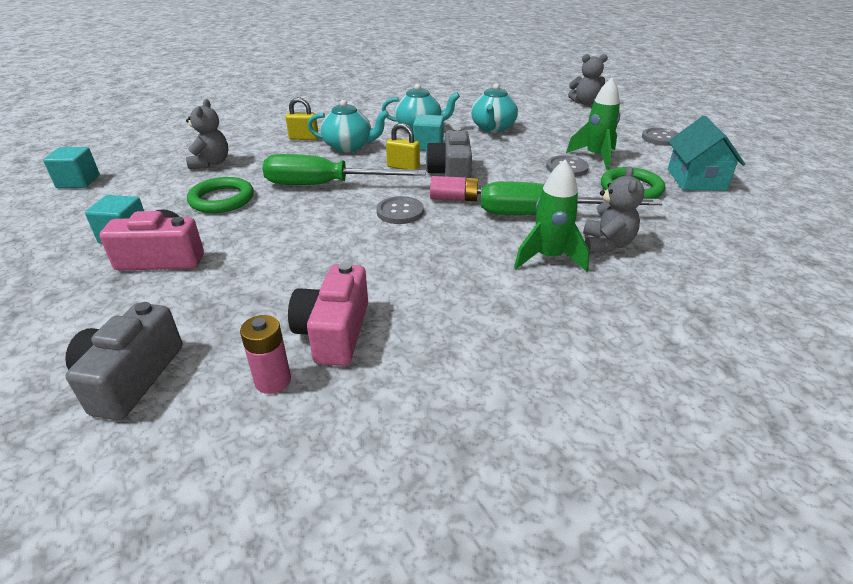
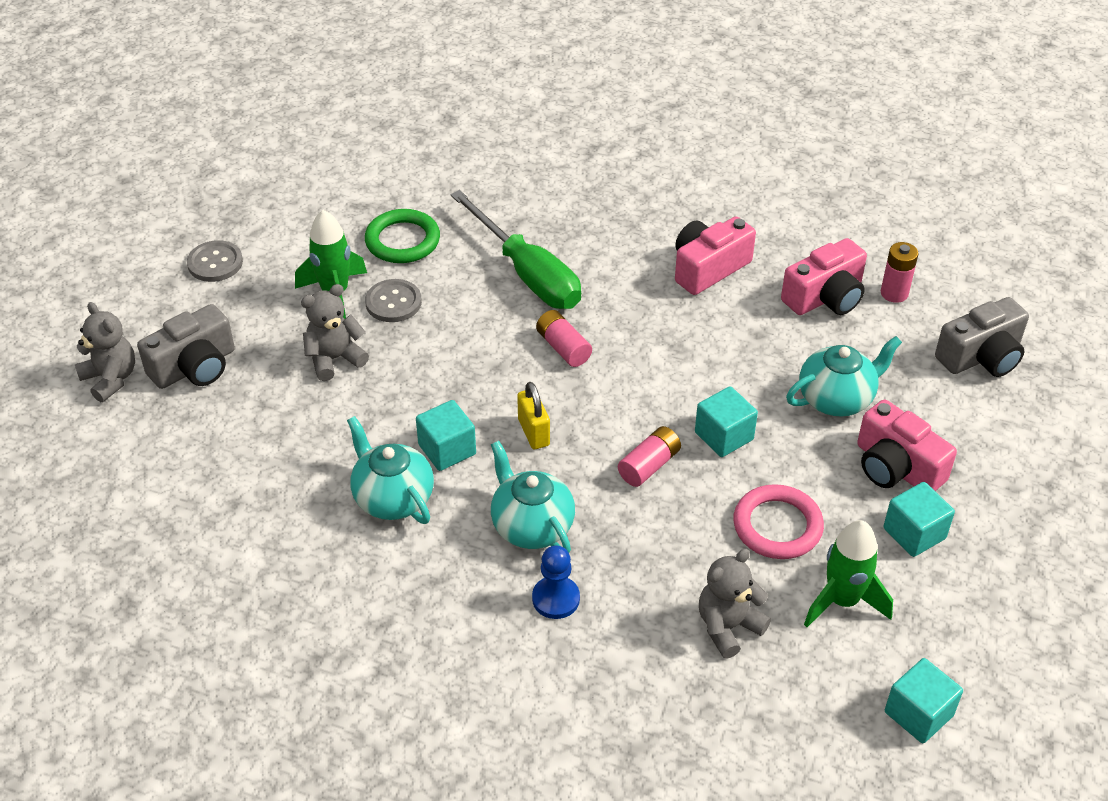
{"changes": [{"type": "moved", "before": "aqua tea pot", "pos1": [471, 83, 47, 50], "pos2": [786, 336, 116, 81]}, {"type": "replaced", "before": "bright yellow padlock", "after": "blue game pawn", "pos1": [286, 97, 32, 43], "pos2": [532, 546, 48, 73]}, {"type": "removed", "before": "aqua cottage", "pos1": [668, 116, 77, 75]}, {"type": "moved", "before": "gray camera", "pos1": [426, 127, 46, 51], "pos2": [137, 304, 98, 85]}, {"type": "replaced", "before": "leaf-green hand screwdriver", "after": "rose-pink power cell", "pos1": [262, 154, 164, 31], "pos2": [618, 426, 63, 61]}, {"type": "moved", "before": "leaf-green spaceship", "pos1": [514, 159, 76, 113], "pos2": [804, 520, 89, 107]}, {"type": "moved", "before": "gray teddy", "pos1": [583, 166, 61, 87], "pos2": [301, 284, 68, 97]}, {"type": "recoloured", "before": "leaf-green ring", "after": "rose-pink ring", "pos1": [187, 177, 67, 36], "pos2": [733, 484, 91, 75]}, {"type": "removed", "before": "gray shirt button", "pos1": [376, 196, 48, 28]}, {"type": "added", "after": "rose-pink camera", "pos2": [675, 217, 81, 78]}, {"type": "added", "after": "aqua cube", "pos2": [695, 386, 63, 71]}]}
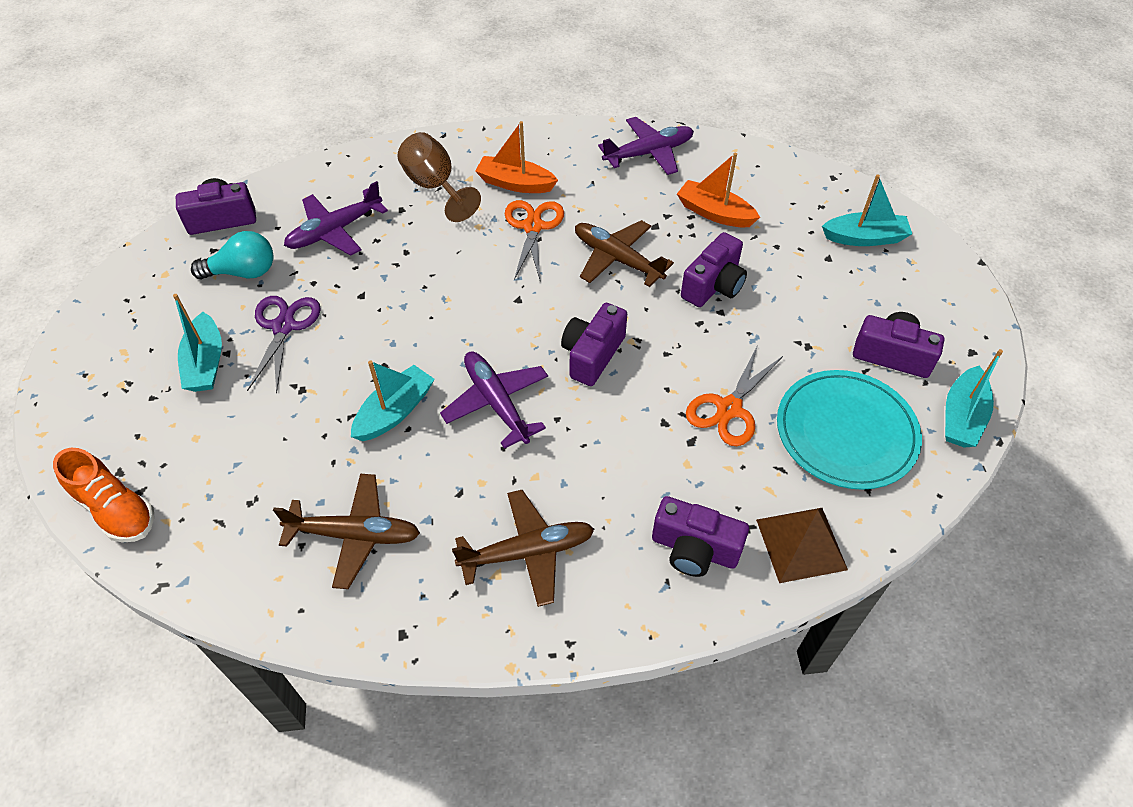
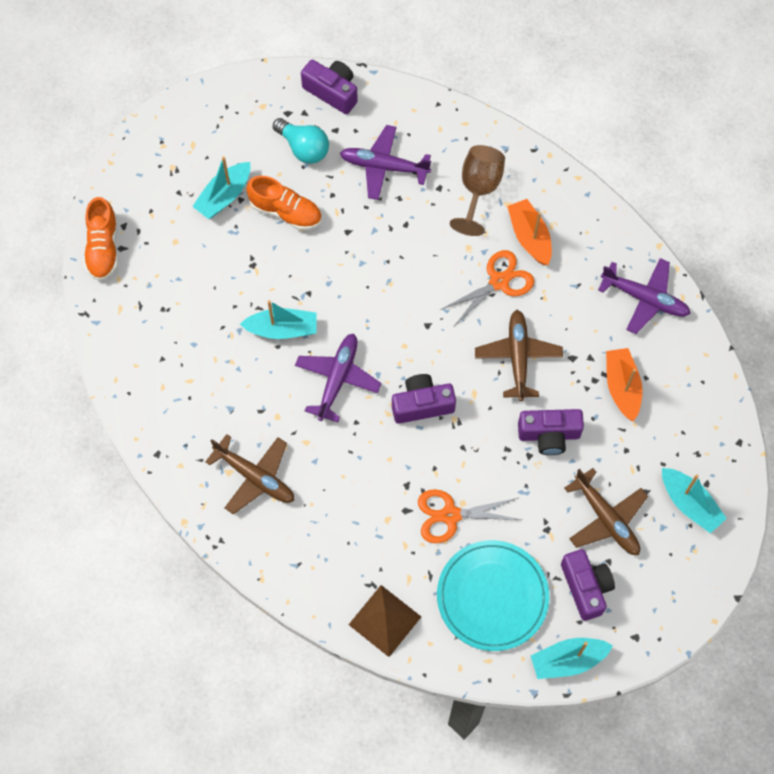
{"changes": [{"type": "replaced", "before": "royal purple shears", "after": "orange-coloured lace-up shoe", "pos1": [247, 296, 74, 97], "pos2": [246, 176, 76, 54]}, {"type": "moved", "before": "dark brown plane", "pos1": [273, 474, 147, 115], "pos2": [565, 468, 83, 87]}, {"type": "removed", "before": "royal purple camera", "pos1": [652, 496, 97, 81]}]}
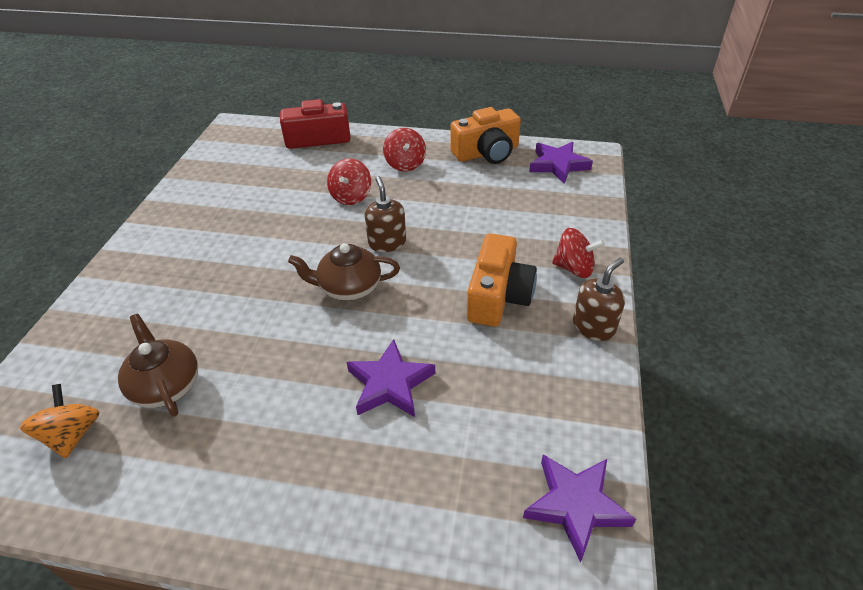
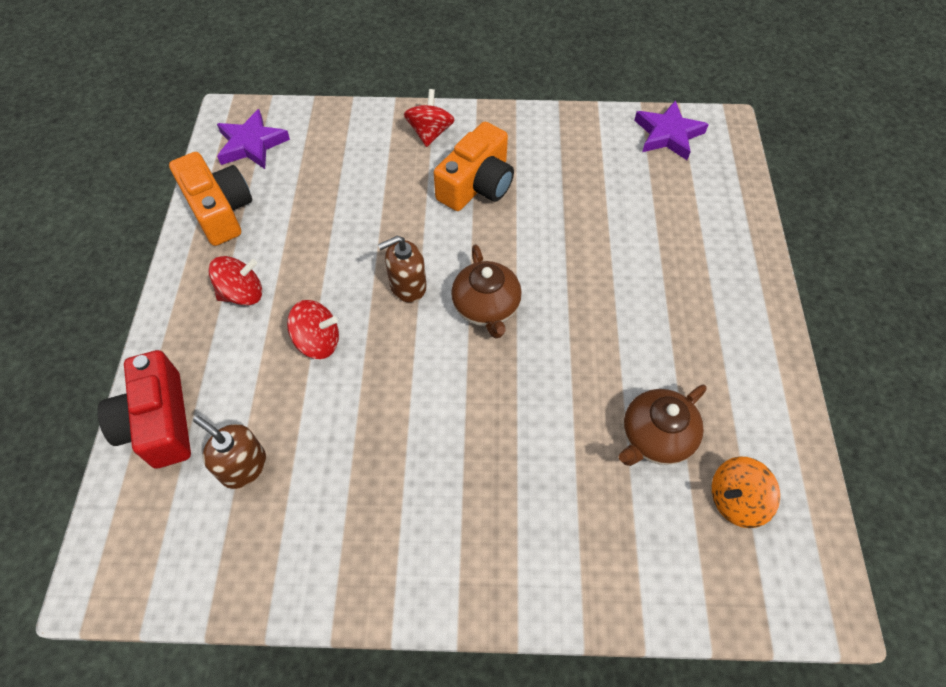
{"changes": [{"type": "turned", "before": "orange-coloured camera", "pos1": [467, 233, 70, 93], "pos2": [434, 122, 80, 89], "turn": 120}, {"type": "moved", "before": "dark brown soap dispenser", "pos1": [573, 258, 52, 83], "pos2": [193, 416, 73, 73]}, {"type": "removed", "before": "royal purple five-pointed star", "pos1": [347, 339, 88, 78]}]}
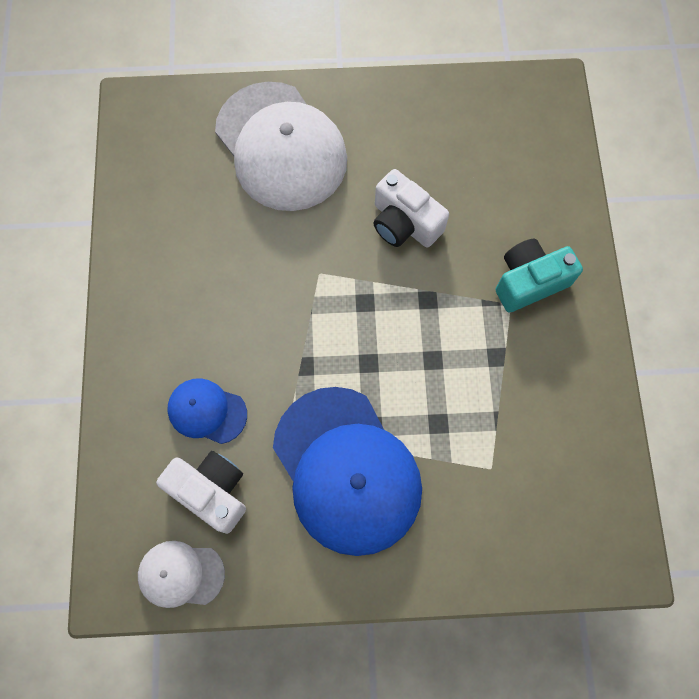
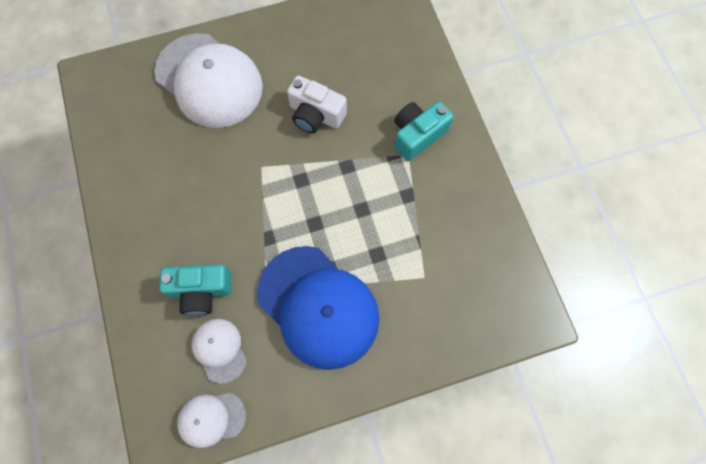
{"changes": [{"type": "replaced", "before": "blue peaked cap", "after": "aqua camera", "pos1": [167, 378, 80, 66], "pos2": [159, 264, 73, 52]}, {"type": "replaced", "before": "white camera", "after": "white peaked cap", "pos1": [156, 451, 90, 83], "pos2": [192, 319, 55, 65]}]}
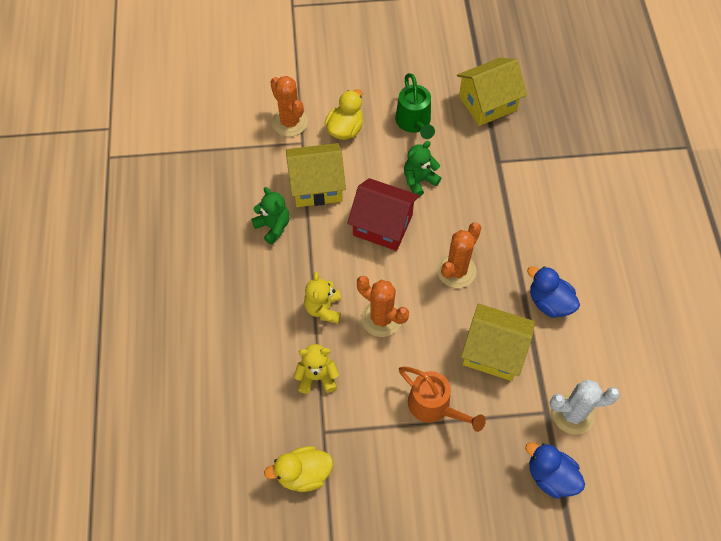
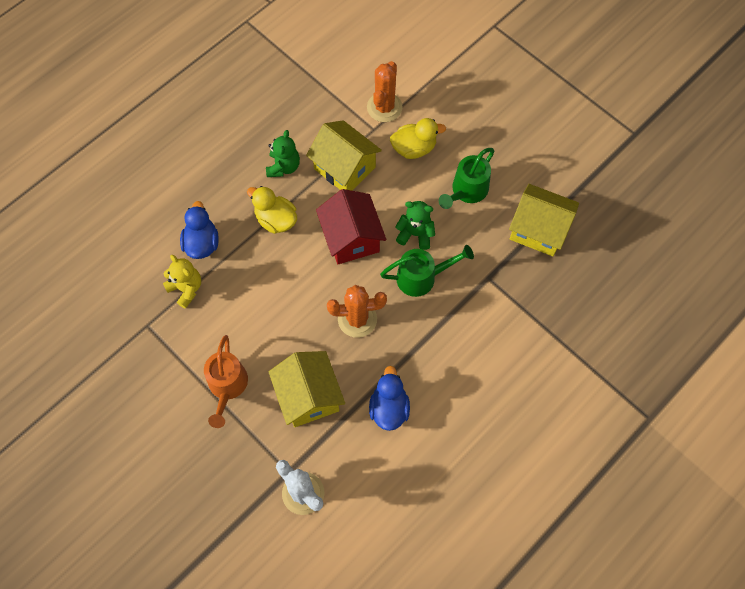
{"changes": [{"type": "removed", "before": "bright yellow teddy", "pos1": [304, 272, 37, 52]}, {"type": "removed", "before": "orange-coloured saguaro cactus", "pos1": [357, 276, 52, 61]}, {"type": "moved", "before": "blue rubber duck", "pos1": [525, 442, 60, 57], "pos2": [180, 201, 39, 58]}, {"type": "moved", "before": "bright yellow rubber duck", "pos1": [264, 446, 69, 46], "pos2": [247, 186, 50, 48]}, {"type": "added", "after": "leaf-green watering can", "pos2": [380, 245, 94, 52]}]}
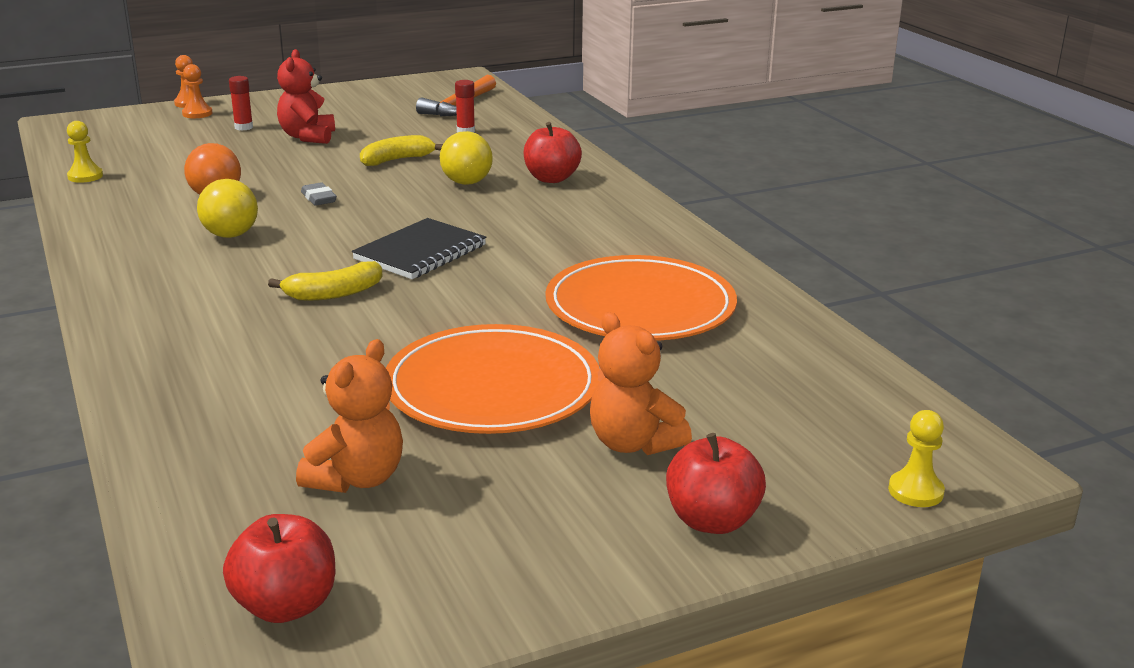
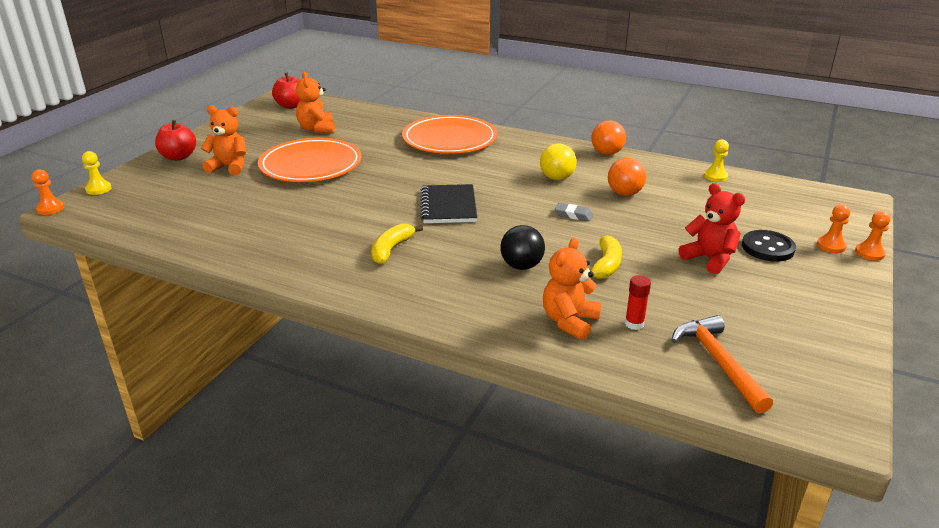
{"changes": [{"type": "replaced", "before": "scarlet stick of glue", "after": "jet-black shirt button", "pos1": [229, 76, 24, 55], "pos2": [742, 230, 54, 32]}, {"type": "removed", "before": "scarlet apple fruit", "pos1": [524, 122, 58, 61]}, {"type": "recoloured", "before": "bright yellow ball", "after": "jet-black ball", "pos1": [440, 131, 53, 54], "pos2": [500, 225, 45, 45]}, {"type": "moved", "before": "orange-coloured plate", "pos1": [545, 255, 192, 86], "pos2": [402, 115, 95, 39]}, {"type": "moved", "before": "bright yellow banana", "pos1": [268, 261, 115, 40], "pos2": [371, 223, 52, 41]}, {"type": "added", "after": "orange-coloured ball", "pos2": [591, 120, 35, 35]}, {"type": "added", "after": "orange-coloured game pawn", "pos2": [32, 169, 32, 46]}, {"type": "added", "after": "orange-coloured teddy", "pos2": [543, 237, 58, 103]}]}
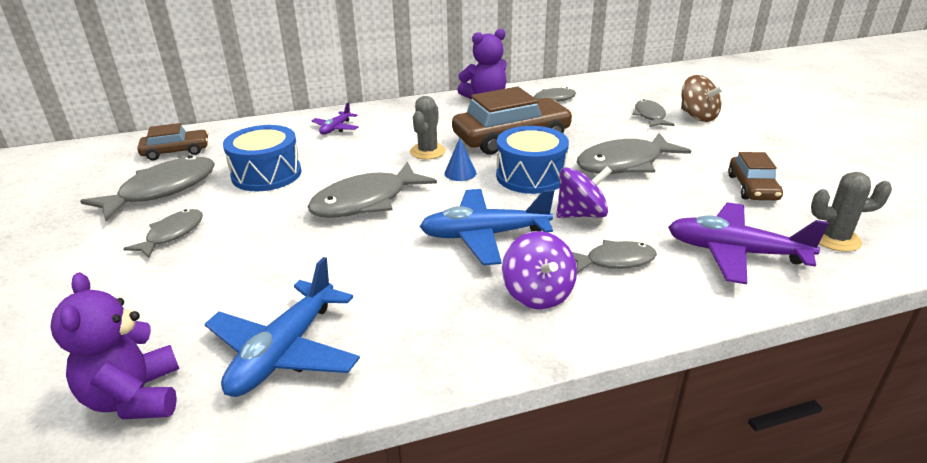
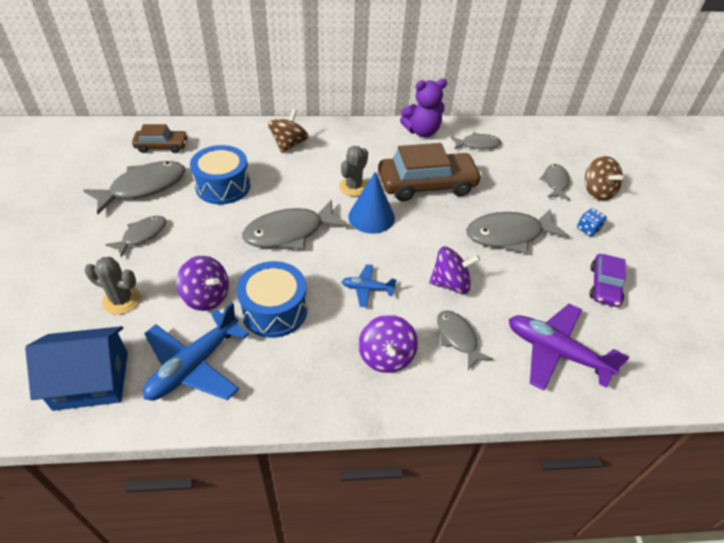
{"changes": [{"type": "replaced", "before": "royal purple plane", "after": "dark brown spinning top", "pos1": [311, 102, 48, 33], "pos2": [268, 109, 41, 44]}, {"type": "moved", "before": "blue toy drum", "pos1": [496, 126, 73, 68], "pos2": [236, 261, 71, 77]}, {"type": "resized", "before": "blue cone", "pos1": [445, 138, 31, 43], "pos2": [348, 172, 47, 62], "scale": 1.78}, {"type": "recoloured", "before": "dark brown toy car", "after": "royal purple toy car", "pos1": [728, 152, 55, 48], "pos2": [589, 254, 37, 53]}, {"type": "moved", "before": "gray saguaro cactus", "pos1": [811, 172, 81, 80], "pos2": [85, 257, 56, 58]}, {"type": "resized", "before": "blue plane", "pos1": [419, 189, 135, 76], "pos2": [341, 264, 56, 44], "scale": 0.52}, {"type": "turned", "before": "gray toy fish", "pos1": [572, 240, 85, 33], "pos2": [437, 310, 55, 60], "turn": -120}, {"type": "replaced", "before": "royal purple teddy", "after": "blue cottage", "pos1": [50, 272, 129, 147], "pos2": [25, 326, 103, 85]}, {"type": "added", "after": "blue die", "pos2": [577, 208, 30, 28]}, {"type": "added", "after": "royal purple spinning top", "pos2": [176, 256, 53, 55]}]}
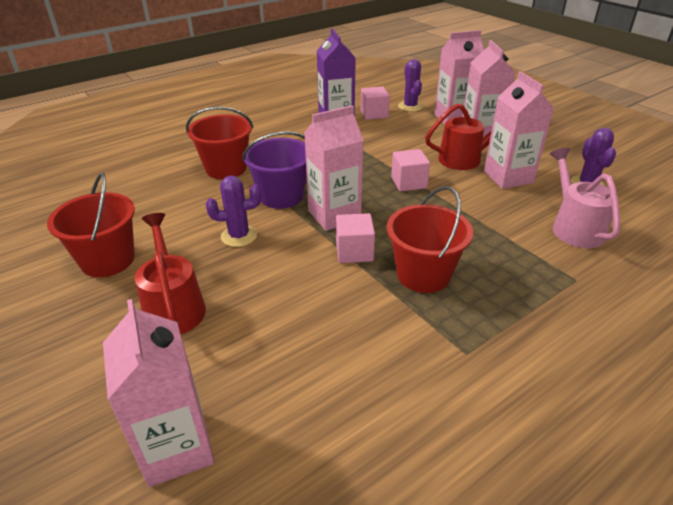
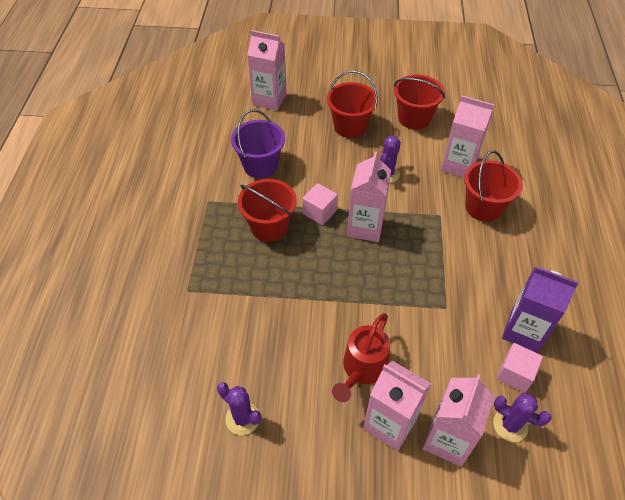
{"changes": [{"type": "moved", "before": "rose-pink milk carton", "pos1": [484, 71, 70, 118], "pos2": [441, 96, 53, 82]}, {"type": "moved", "before": "royal purple sand bucket", "pos1": [242, 131, 65, 78], "pos2": [231, 109, 54, 69]}, {"type": "removed", "before": "rose-pink watering can", "pos1": [550, 148, 70, 100]}, {"type": "removed", "before": "rose-pink cube", "pos1": [391, 149, 39, 42]}, {"type": "replaced", "before": "scarlet watering can", "after": "scarlet sand bucket", "pos1": [135, 213, 71, 121], "pos2": [327, 71, 51, 67]}]}
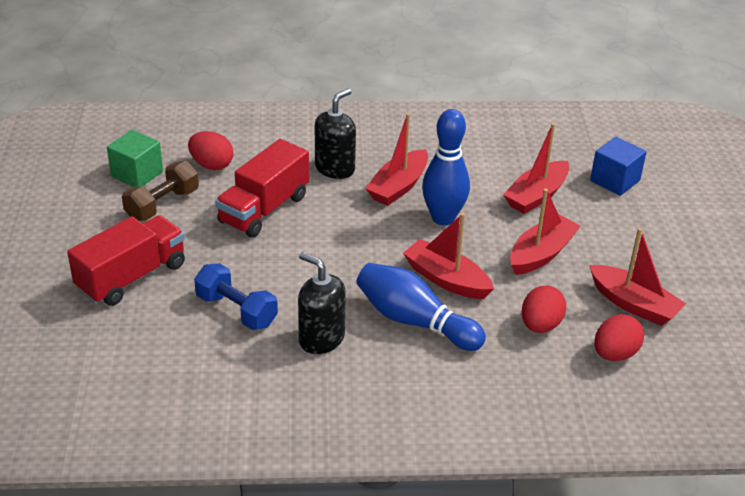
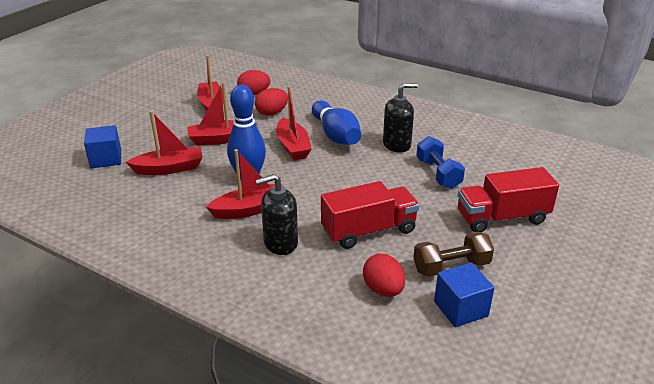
{"changes": [{"type": "recoloured", "before": "leaf-green cube", "after": "blue cube", "pos1": [107, 130, 56, 57], "pos2": [434, 262, 60, 65]}, {"type": "turned", "before": "jet-black soap dispenser", "pos1": [298, 252, 48, 102], "pos2": [383, 83, 35, 70], "turn": -90}]}
